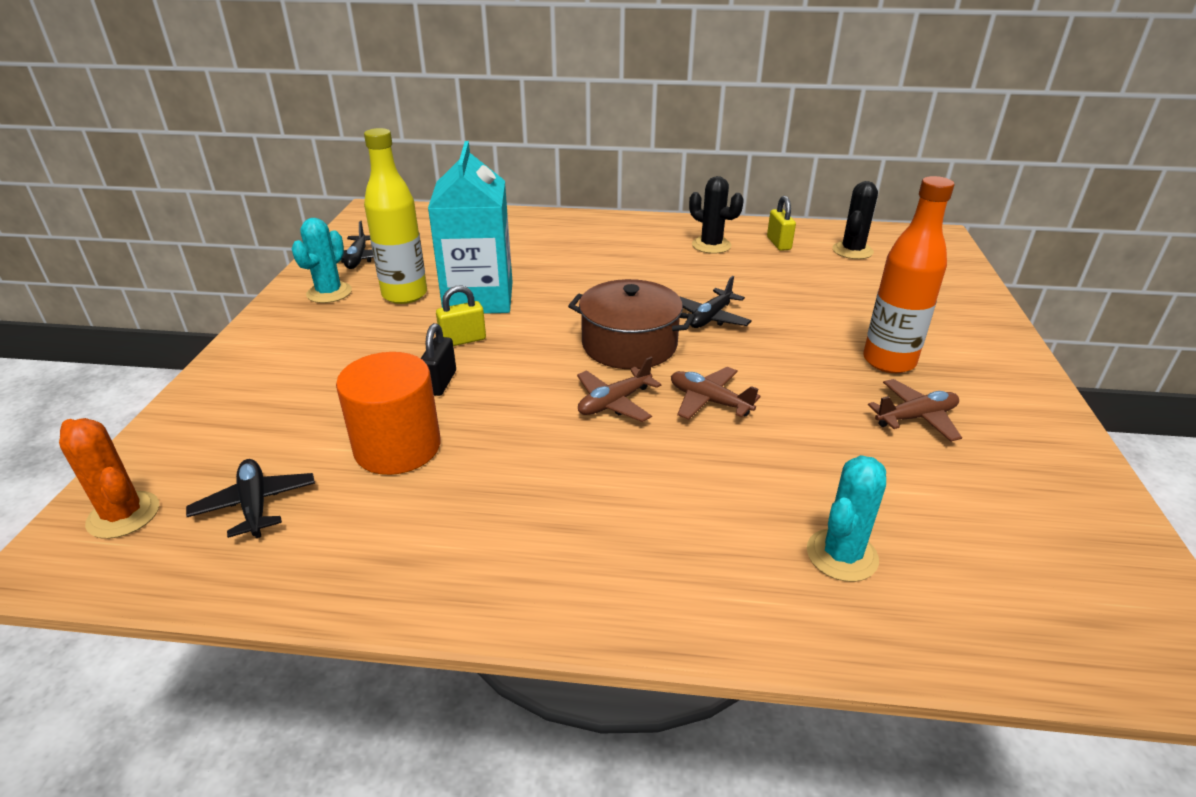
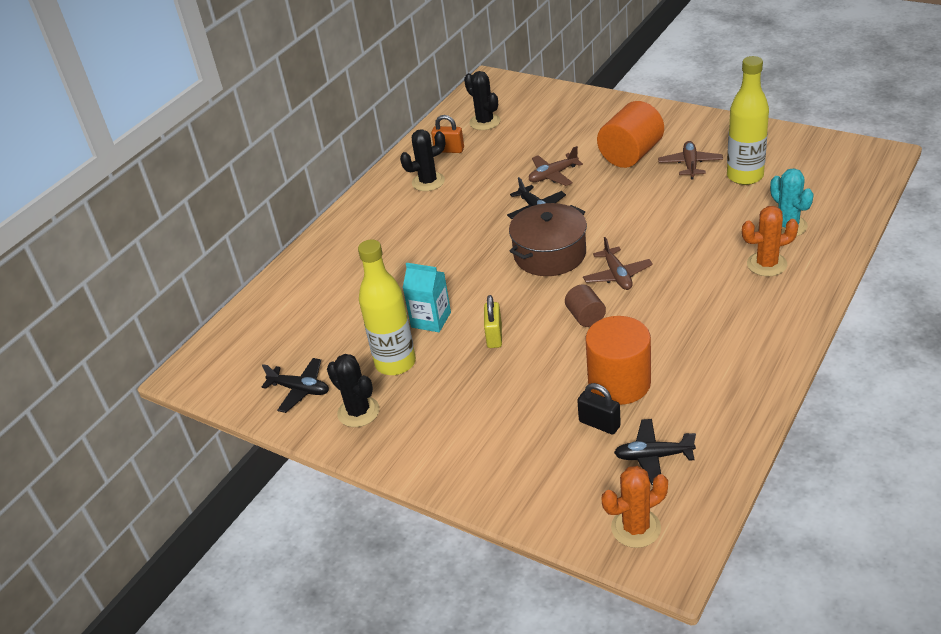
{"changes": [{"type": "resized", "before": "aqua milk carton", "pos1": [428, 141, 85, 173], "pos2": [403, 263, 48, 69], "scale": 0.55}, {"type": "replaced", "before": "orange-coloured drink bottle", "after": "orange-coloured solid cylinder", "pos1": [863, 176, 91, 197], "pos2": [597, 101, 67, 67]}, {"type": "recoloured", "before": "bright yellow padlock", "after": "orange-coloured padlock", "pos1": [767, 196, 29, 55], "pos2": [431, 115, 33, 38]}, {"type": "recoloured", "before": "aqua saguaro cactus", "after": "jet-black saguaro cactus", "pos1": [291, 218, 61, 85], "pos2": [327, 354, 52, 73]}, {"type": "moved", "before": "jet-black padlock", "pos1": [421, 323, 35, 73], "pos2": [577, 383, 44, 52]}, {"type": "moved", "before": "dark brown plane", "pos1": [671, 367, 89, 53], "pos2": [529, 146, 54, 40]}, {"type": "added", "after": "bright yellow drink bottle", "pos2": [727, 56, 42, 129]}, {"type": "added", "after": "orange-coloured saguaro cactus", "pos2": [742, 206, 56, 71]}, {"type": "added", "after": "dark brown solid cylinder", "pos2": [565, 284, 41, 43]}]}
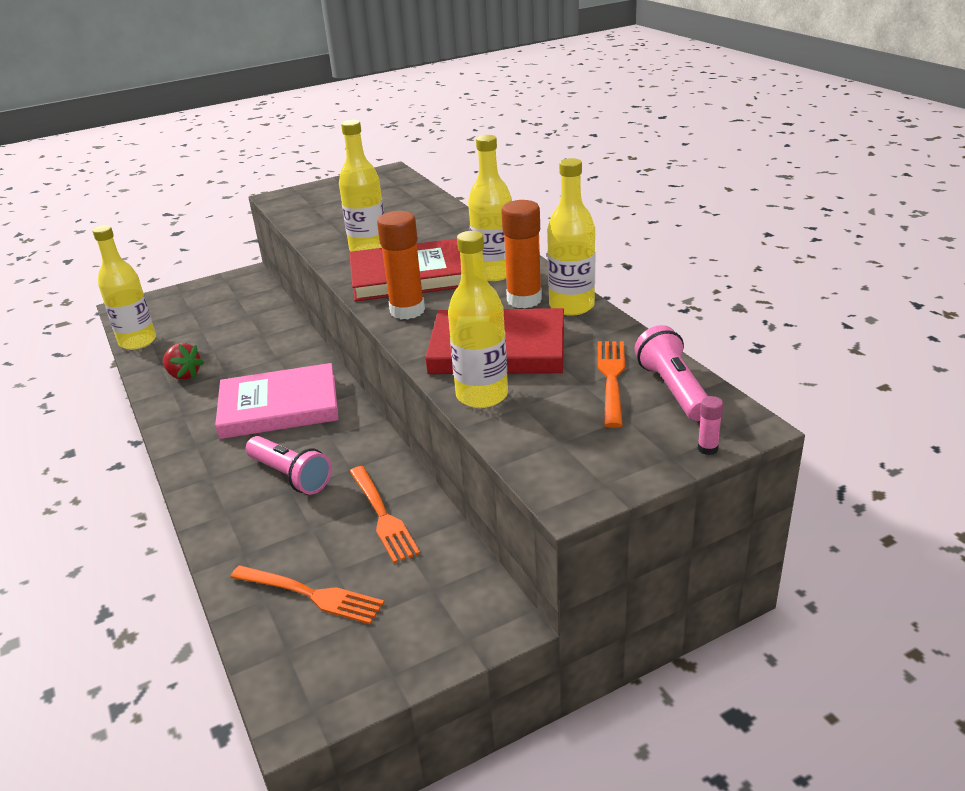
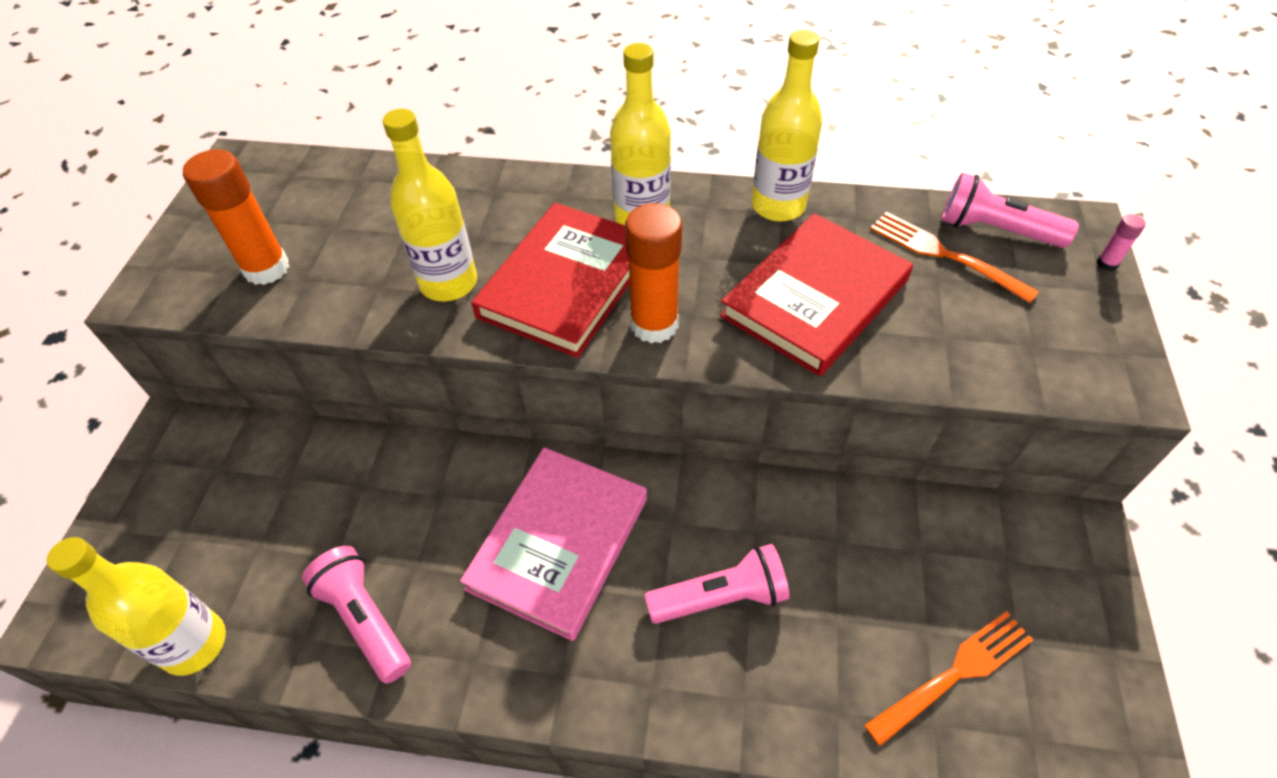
{"changes": [{"type": "moved", "before": "orange-coloured stick of glue", "pos1": [501, 200, 41, 108], "pos2": [183, 149, 106, 136]}, {"type": "removed", "before": "bright yellow drink bottle", "pos1": [448, 231, 60, 177]}, {"type": "replaced", "before": "scarlet strawberry", "after": "rose-pink torch", "pos1": [163, 343, 41, 37], "pos2": [302, 546, 109, 138]}, {"type": "removed", "before": "orange-coloured table fork", "pos1": [349, 466, 71, 97]}]}
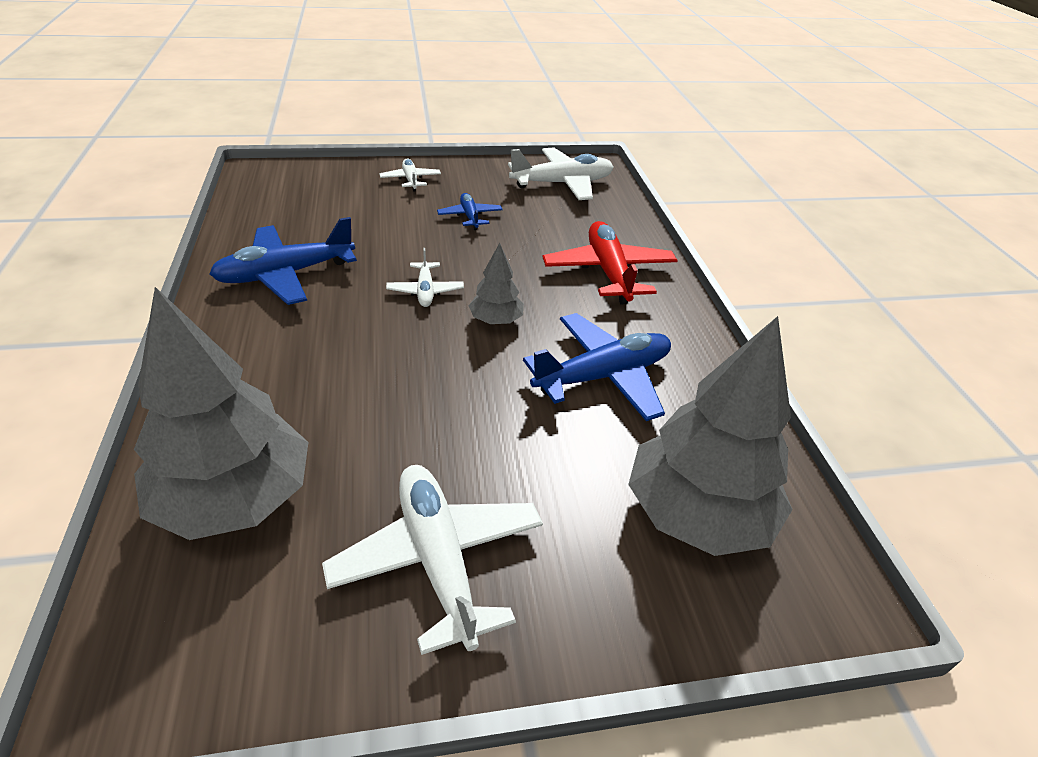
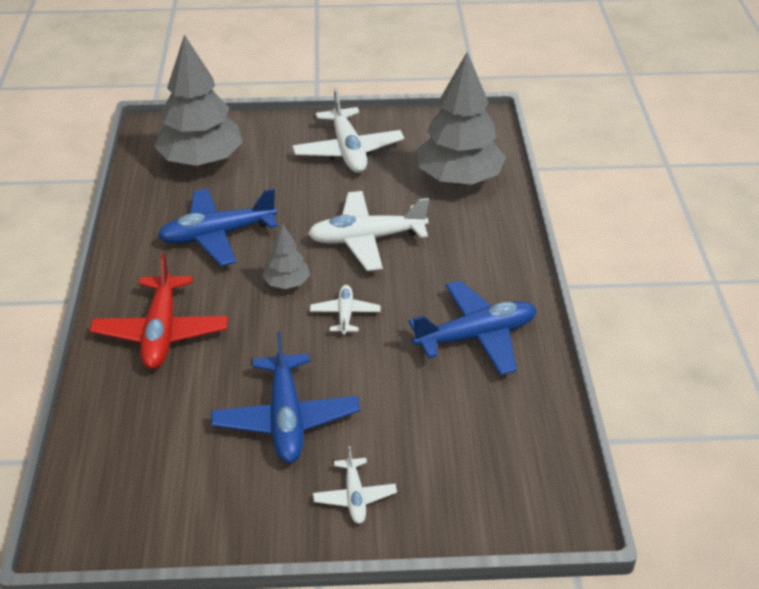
{"changes": [{"type": "moved", "before": "white plane", "pos1": [508, 147, 105, 53], "pos2": [308, 191, 121, 80]}, {"type": "resized", "before": "blue plane", "pos1": [437, 193, 65, 37], "pos2": [211, 331, 149, 132], "scale": 1.88}]}
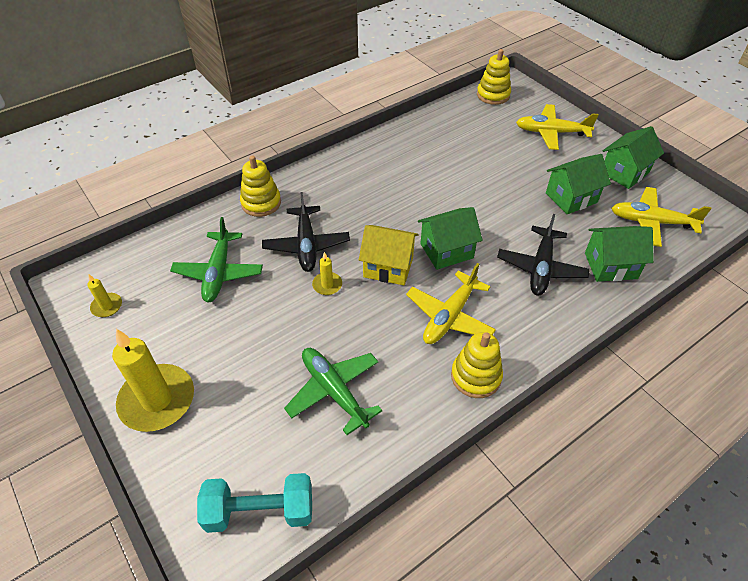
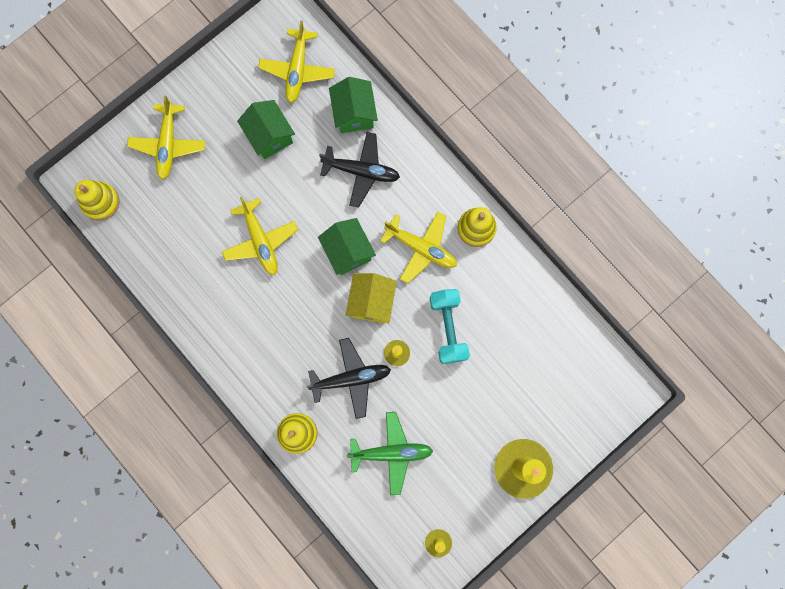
{"changes": [{"type": "removed", "before": "leaf-green cottage", "pos1": [603, 126, 61, 63]}, {"type": "removed", "before": "leaf-green plane", "pos1": [284, 348, 98, 87]}, {"type": "moved", "before": "aqua free weight", "pos1": [197, 473, 115, 60], "pos2": [430, 289, 40, 75]}, {"type": "added", "after": "bright yellow plane", "pos2": [222, 197, 76, 78]}]}
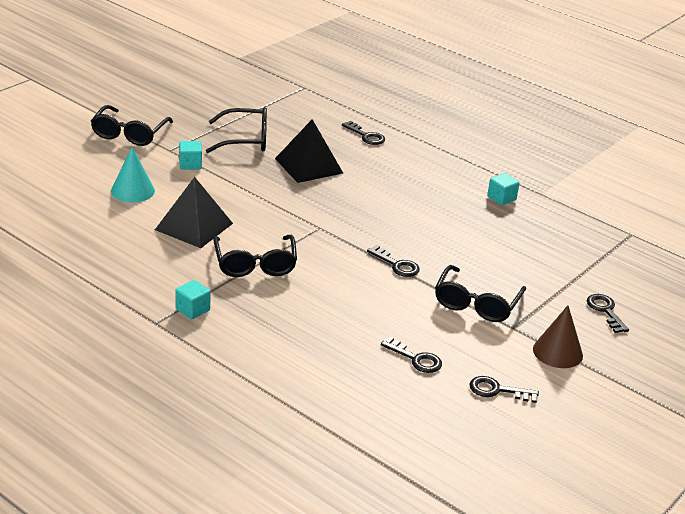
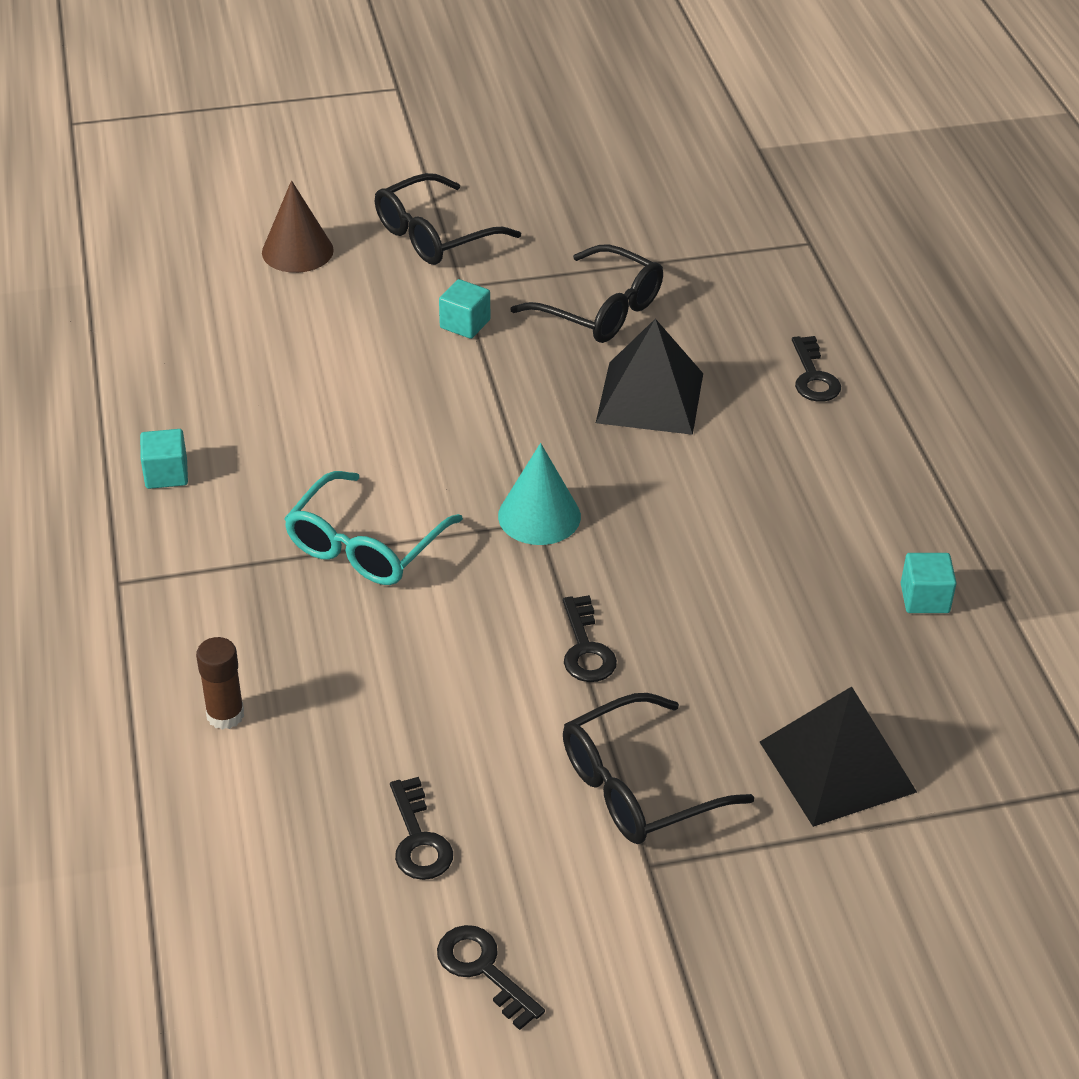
{"changes": [{"type": "moved", "before": "aqua cone", "pos1": [111, 147, 44, 55], "pos2": [498, 443, 83, 102]}, {"type": "moved", "before": "jet-black pyramid shape", "pos1": [155, 177, 78, 71], "pos2": [760, 687, 157, 140]}, {"type": "recoloured", "before": "jet-black eyeglasses", "after": "aqua eyeglasses", "pos1": [213, 235, 84, 42], "pos2": [284, 471, 179, 114]}, {"type": "moved", "before": "aqua cube", "pos1": [175, 280, 36, 40], "pos2": [140, 429, 48, 60]}, {"type": "removed", "before": "jet-black key", "pos1": [587, 294, 42, 39]}, {"type": "moved", "before": "dark brown cone", "pos1": [533, 305, 50, 63], "pos2": [262, 180, 72, 93]}, {"type": "added", "after": "dark brown stick of glue", "pos2": [196, 637, 48, 93]}]}
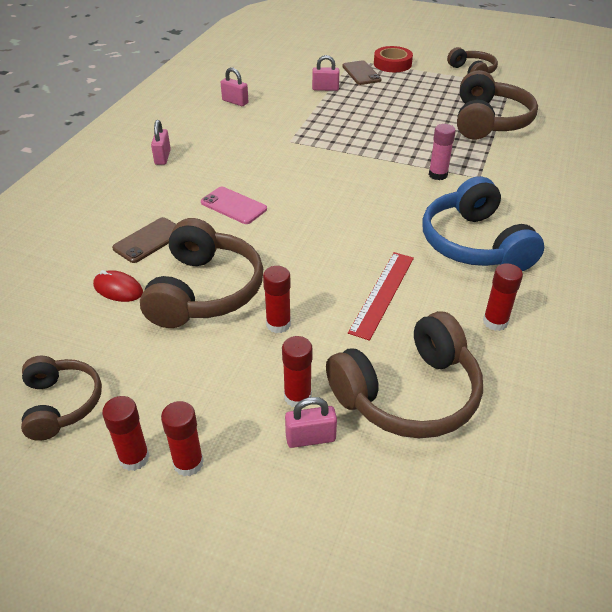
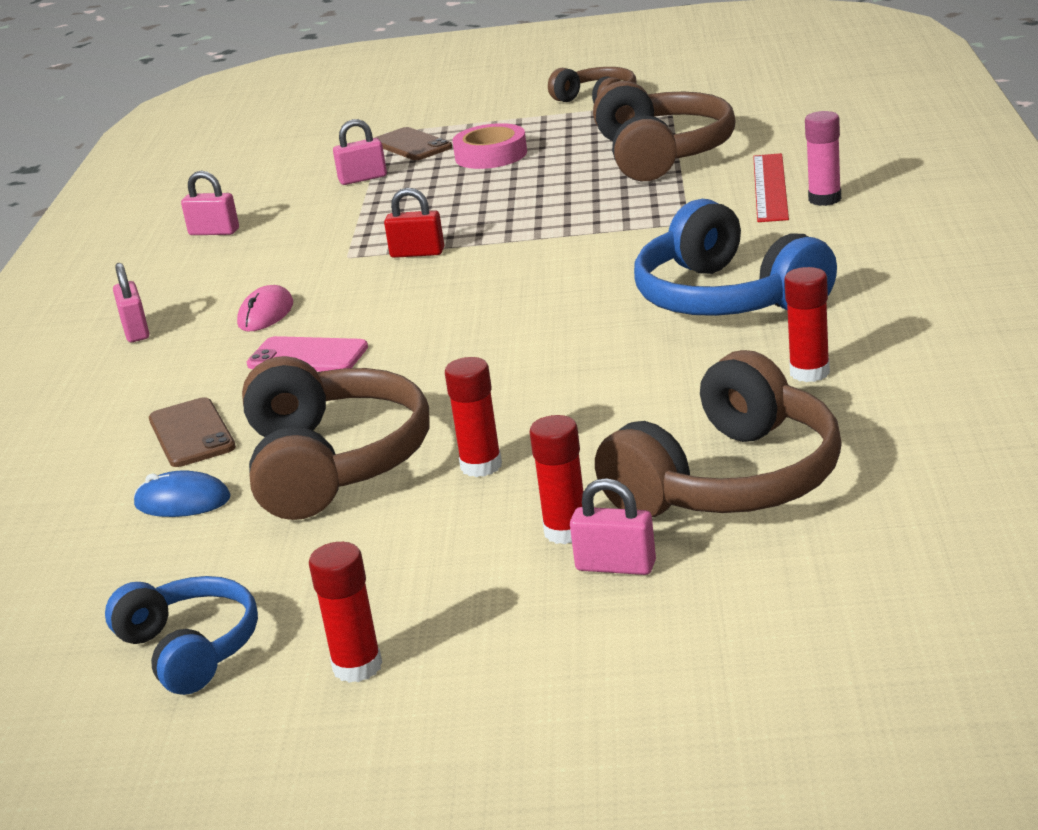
{"changes": [{"type": "removed", "before": "scarlet sticky tape", "pos1": [374, 46, 39, 26]}, {"type": "moved", "before": "rose-pink stick of glue", "pos1": [429, 124, 27, 56], "pos2": [805, 111, 36, 95]}, {"type": "turned", "before": "dark brown phone", "pos1": [112, 217, 64, 46], "pos2": [149, 397, 87, 70], "turn": -45}, {"type": "moved", "before": "scarlet straightedge", "pos1": [348, 252, 66, 89], "pos2": [753, 153, 36, 69]}, {"type": "recoloured", "before": "scarlet mouse", "after": "blue mouse", "pos1": [93, 270, 50, 32], "pos2": [134, 470, 97, 47]}, {"type": "recoloured", "before": "dark brown over-ear headphones", "after": "blue over-ear headphones", "pos1": [21, 356, 81, 85], "pos2": [105, 576, 153, 119]}, {"type": "turned", "before": "rose-pink padlock", "pos1": [285, 397, 52, 51], "pos2": [570, 478, 86, 97], "turn": 45}, {"type": "removed", "before": "scarlet stick of glue", "pos1": [161, 401, 43, 75]}, {"type": "added", "after": "rose-pink sticky tape", "pos2": [452, 123, 75, 46]}, {"type": "added", "after": "scarlet padlock", "pos2": [384, 188, 60, 70]}, {"type": "added", "after": "rose-pink mouse", "pos2": [237, 285, 56, 47]}]}
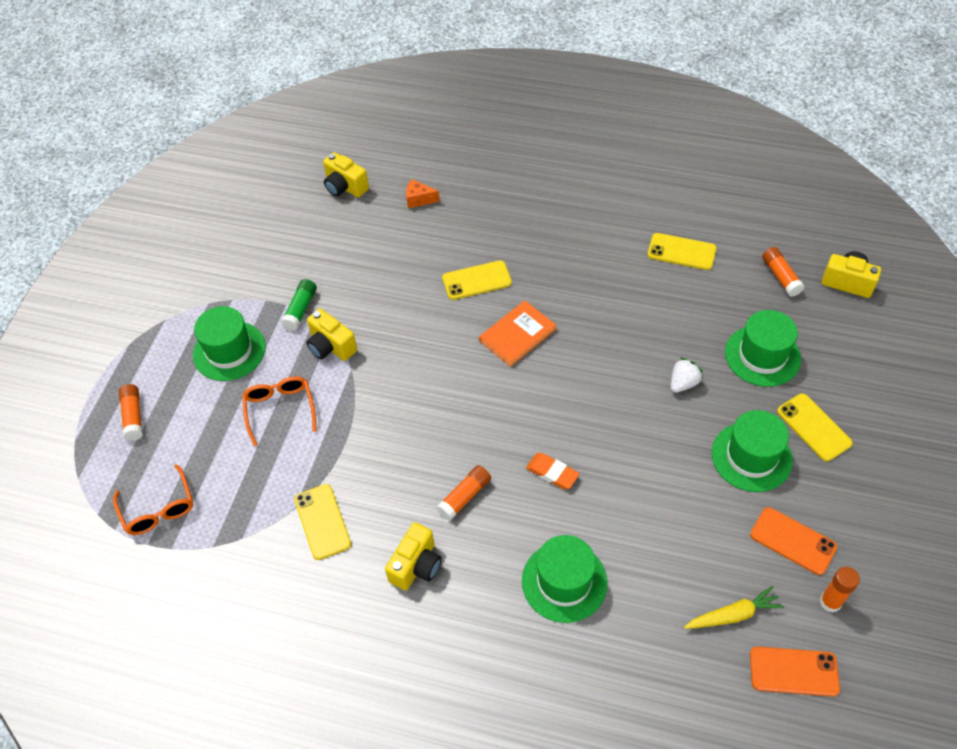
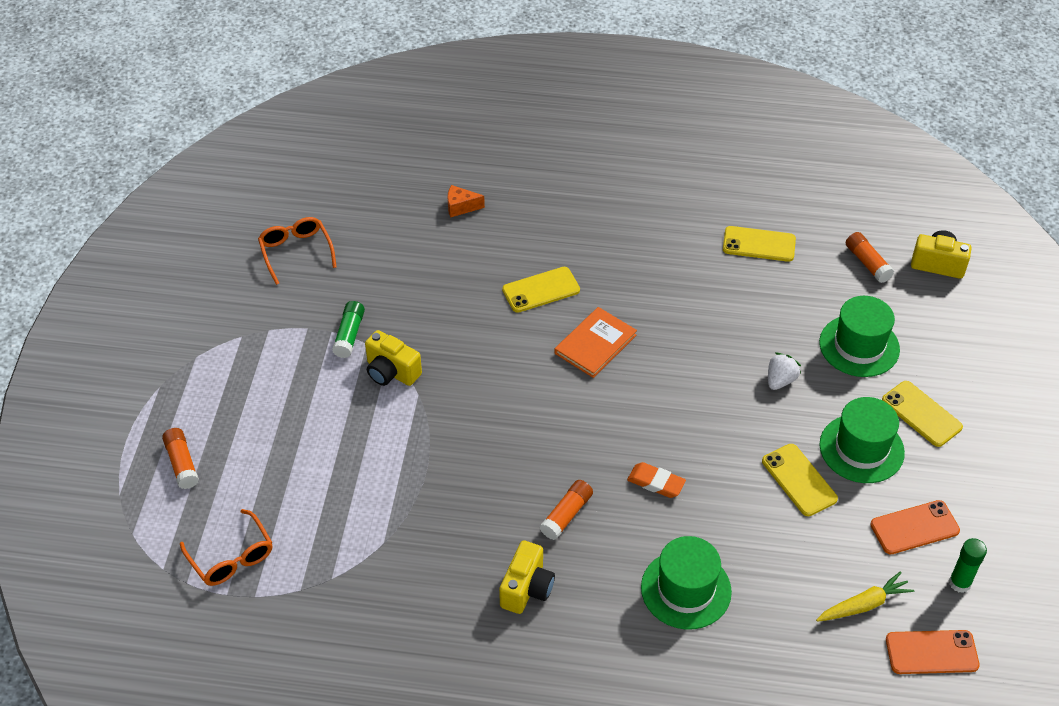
{"changes": [{"type": "removed", "before": "bright yellow camera", "pos1": [323, 152, 46, 45]}, {"type": "removed", "before": "leaf-green hat", "pos1": [193, 306, 73, 75]}, {"type": "moved", "before": "orange-coloured eyeglasses", "pos1": [242, 376, 75, 71], "pos2": [258, 217, 79, 68]}, {"type": "moved", "before": "bright yellow phone", "pos1": [294, 484, 57, 76], "pos2": [762, 444, 76, 72]}, {"type": "turned", "before": "orange-coloured phone", "pos1": [750, 507, 87, 68], "pos2": [870, 500, 90, 54], "turn": -45}, {"type": "recoloured", "before": "orange-coloured stick of glue", "after": "leaf-green stick of glue", "pos1": [820, 567, 40, 46], "pos2": [949, 538, 38, 55]}]}
